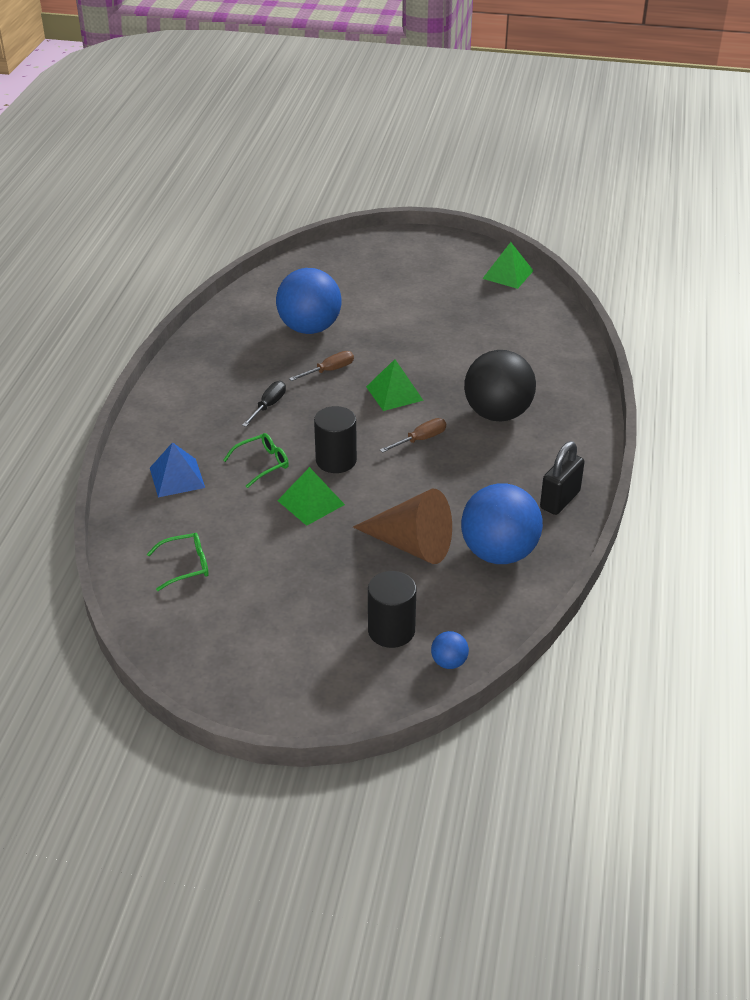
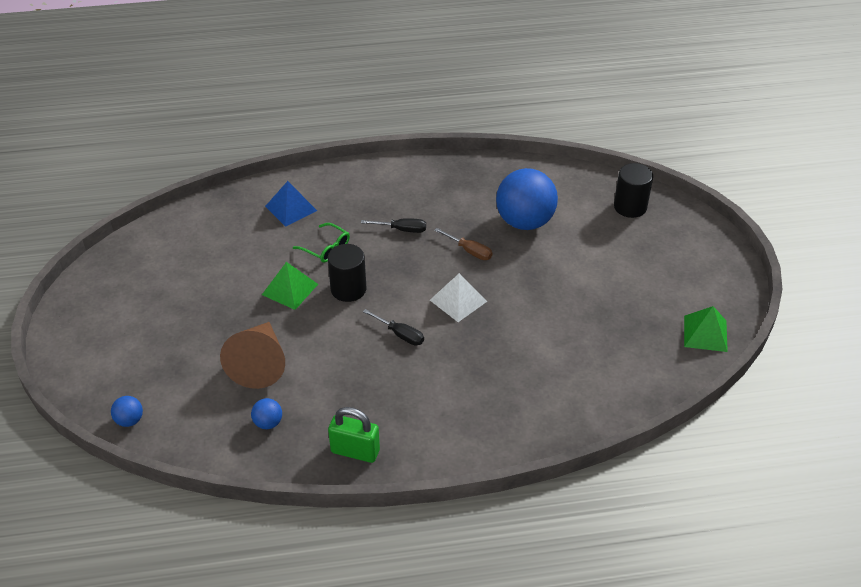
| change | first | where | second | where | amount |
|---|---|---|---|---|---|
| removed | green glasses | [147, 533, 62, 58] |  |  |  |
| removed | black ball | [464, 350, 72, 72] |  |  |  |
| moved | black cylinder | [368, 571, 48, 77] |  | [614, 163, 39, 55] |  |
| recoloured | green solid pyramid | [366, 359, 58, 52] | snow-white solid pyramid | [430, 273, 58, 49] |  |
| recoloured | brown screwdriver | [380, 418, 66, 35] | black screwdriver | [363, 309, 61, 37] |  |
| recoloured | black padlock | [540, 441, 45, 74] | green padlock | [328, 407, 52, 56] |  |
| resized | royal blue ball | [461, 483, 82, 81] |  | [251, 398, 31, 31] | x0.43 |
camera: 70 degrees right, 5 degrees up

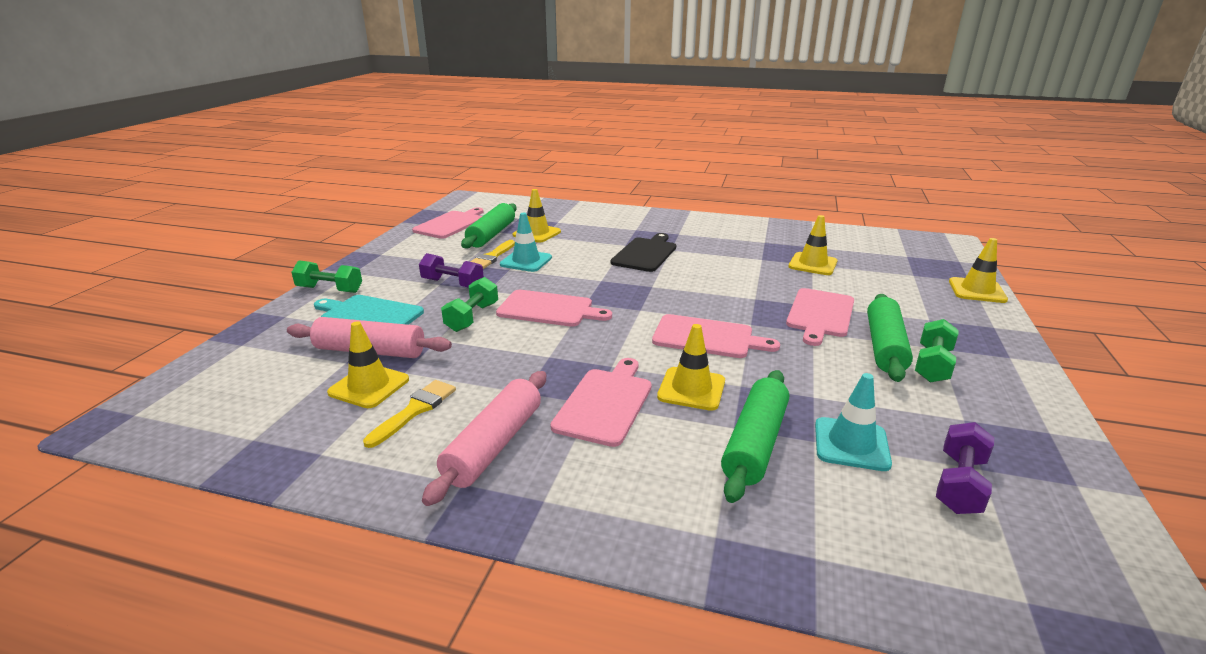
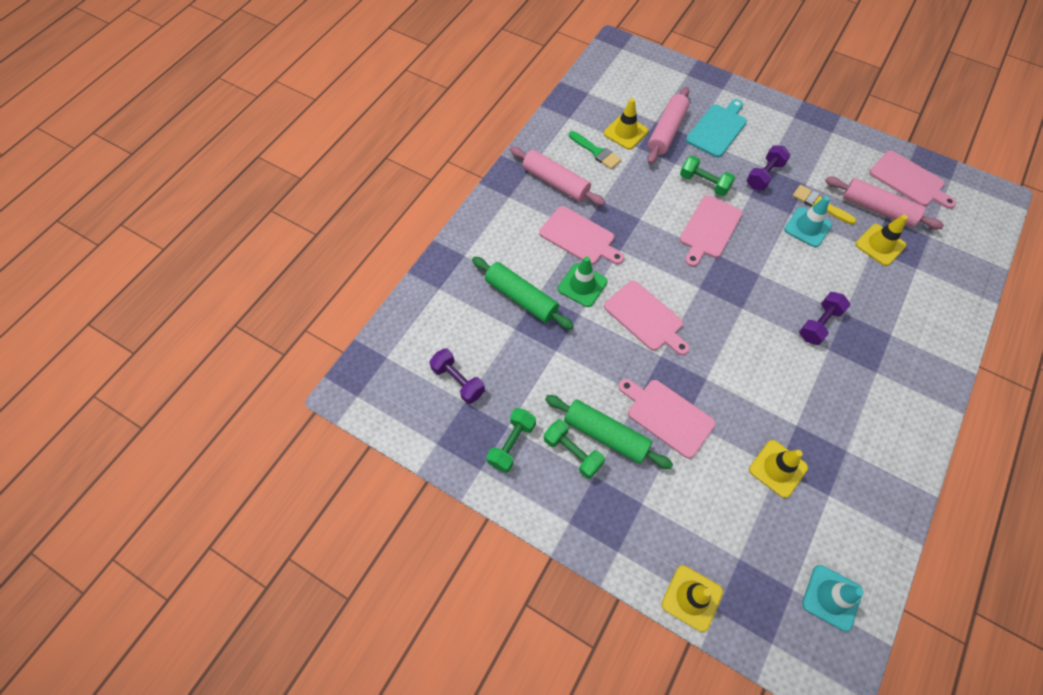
| change | first | where | second | where | amount |
|---|---|---|---|---|---|
| moved | green dumbbell | [291, 261, 71, 32] |  | [487, 408, 49, 65] |  |
| moved | aqua safety cone | [815, 373, 77, 98] |  | [802, 565, 62, 66] |  |
| replaced | black chopping board | [610, 233, 66, 39] | violet dumbbell | [799, 292, 52, 53] |  |
| recoloured | golden paintbrush | [363, 380, 93, 68] | green paintbrush | [569, 131, 52, 38] |  |
| recoloured | green dough roller | [461, 203, 56, 46] | pink dough roller | [825, 176, 119, 53] |  |
| recoloured | golden safety cone | [657, 324, 68, 87] | green safety cone | [558, 256, 50, 51] |  |
| turned | pink chopping board | [652, 314, 128, 44] |  | [604, 280, 86, 75] | 75 degrees counterclockwise |
camera: 105 degrees right, 35 degrees up

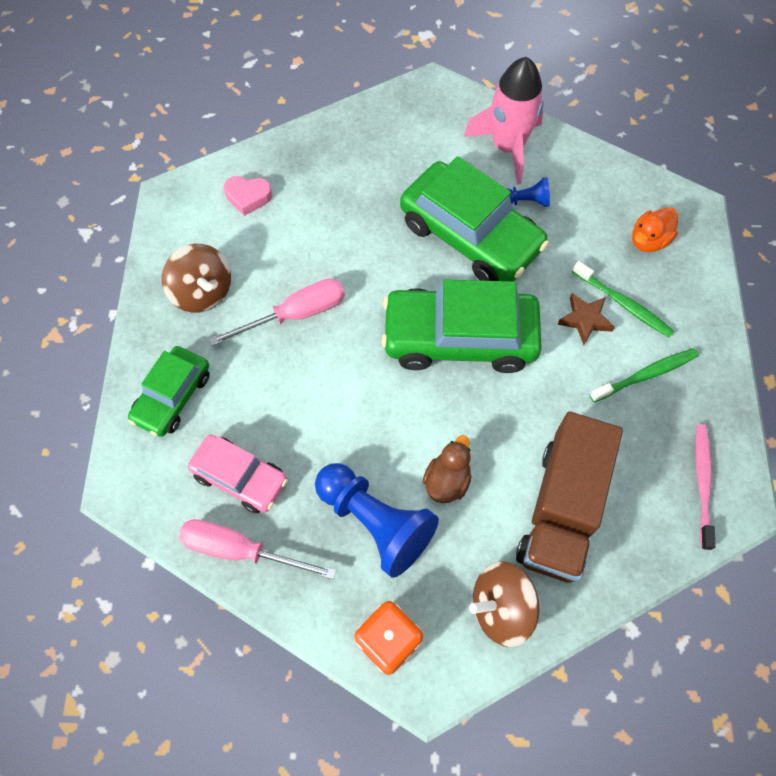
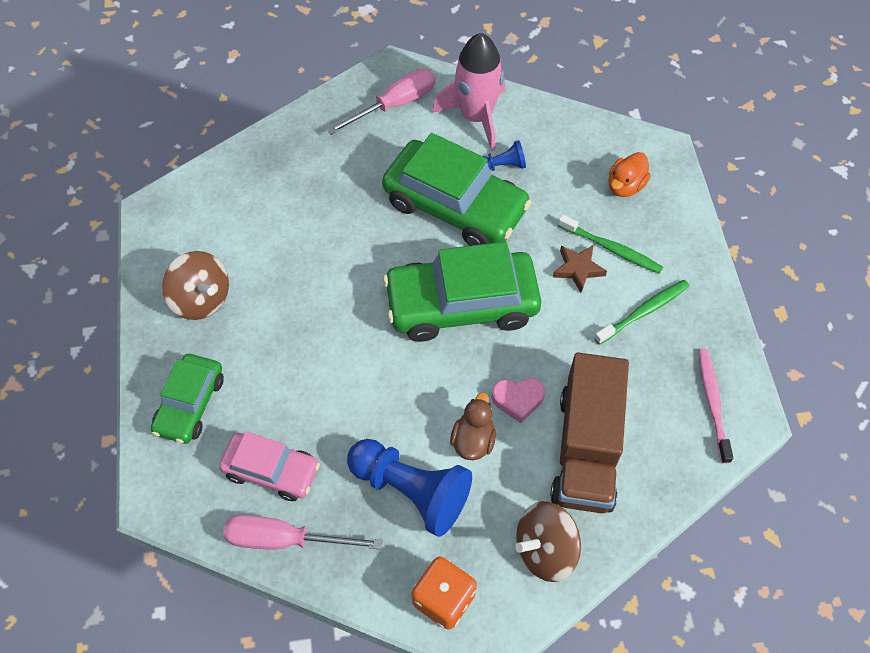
| change | first | where | second | where | amount |
|---|---|---|---|---|---|
| moved | pink screwdriver | [209, 278, 136, 68] |  | [327, 69, 108, 66] |  |
| moved | pink love heart | [224, 176, 48, 40] |  | [492, 378, 53, 45] |  |
camera: 10 degrees left, 5 degrees down

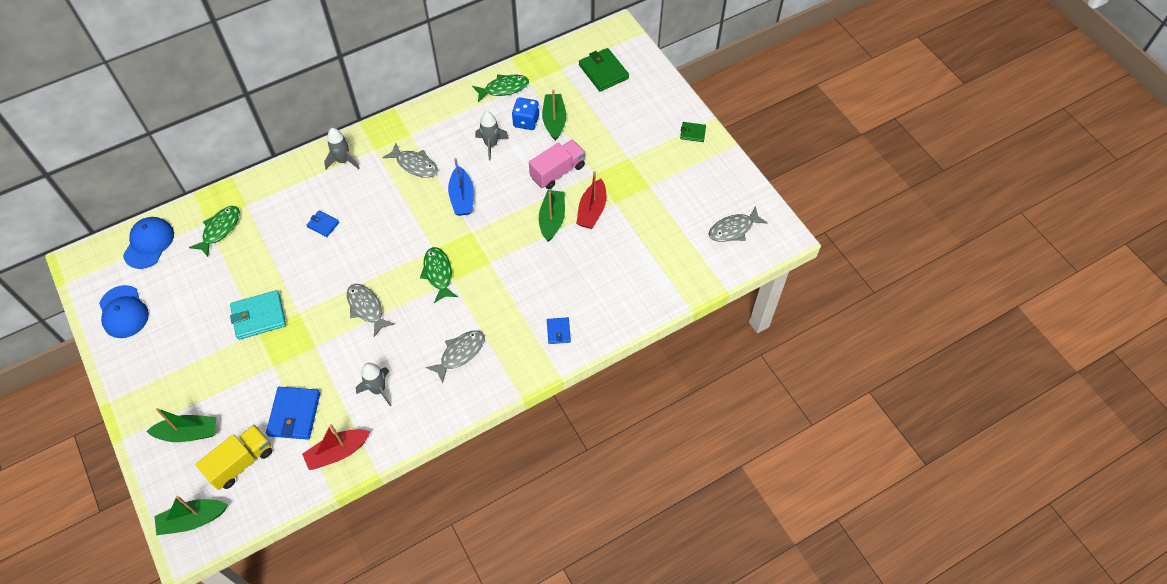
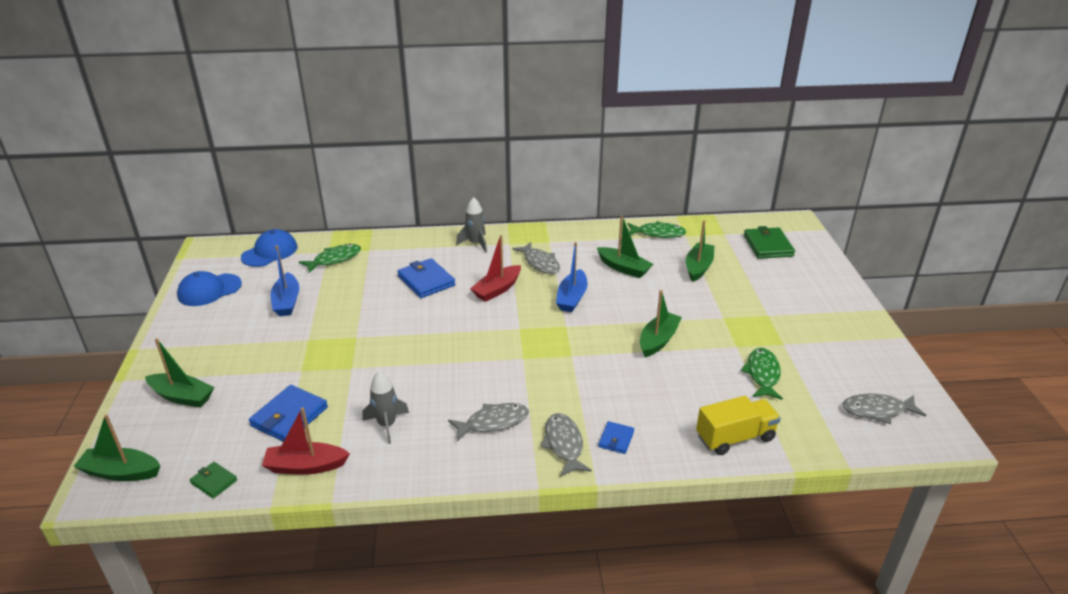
| change | first | where | second | where | amount |
|---|---|---|---|---|---|
| removed | aqua wallet | [230, 290, 56, 50] |  |  |  |
| removed | royal blue game die | [512, 97, 27, 33] |  |  |  |
| removed | pink lorry | [529, 140, 57, 50] |  |  |  |
| added |  |  | royal blue boat | [270, 245, 29, 71] |  |
| moved | golden lorry | [195, 425, 77, 65] |  | [696, 396, 85, 59] |  |
| moved | ash-grey fish | [347, 284, 48, 53] |  | [541, 413, 51, 64] |  |
| moved | green fish | [420, 247, 38, 56] |  | [741, 348, 42, 52] |  |
| moved | scarlet boat | [576, 171, 30, 58] |  | [470, 235, 51, 67] |  |
| moved | green wallet | [680, 122, 26, 20] |  | [190, 462, 47, 37] |  |
| replaced | ash-grey toy rocket | [475, 111, 34, 49] | green boat | [597, 215, 56, 63] |  |
| turned | royal blue peaked cap | [99, 285, 50, 53] |  | [177, 271, 65, 35] | 60 degrees clockwise |
| resized | royal blue wallet | [307, 210, 32, 27] |  | [397, 258, 58, 40] | x1.82 |
camera: 25 degrees right, 25 degrees down

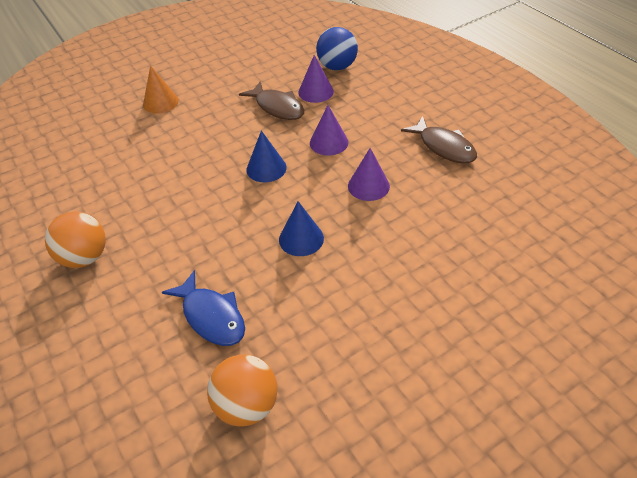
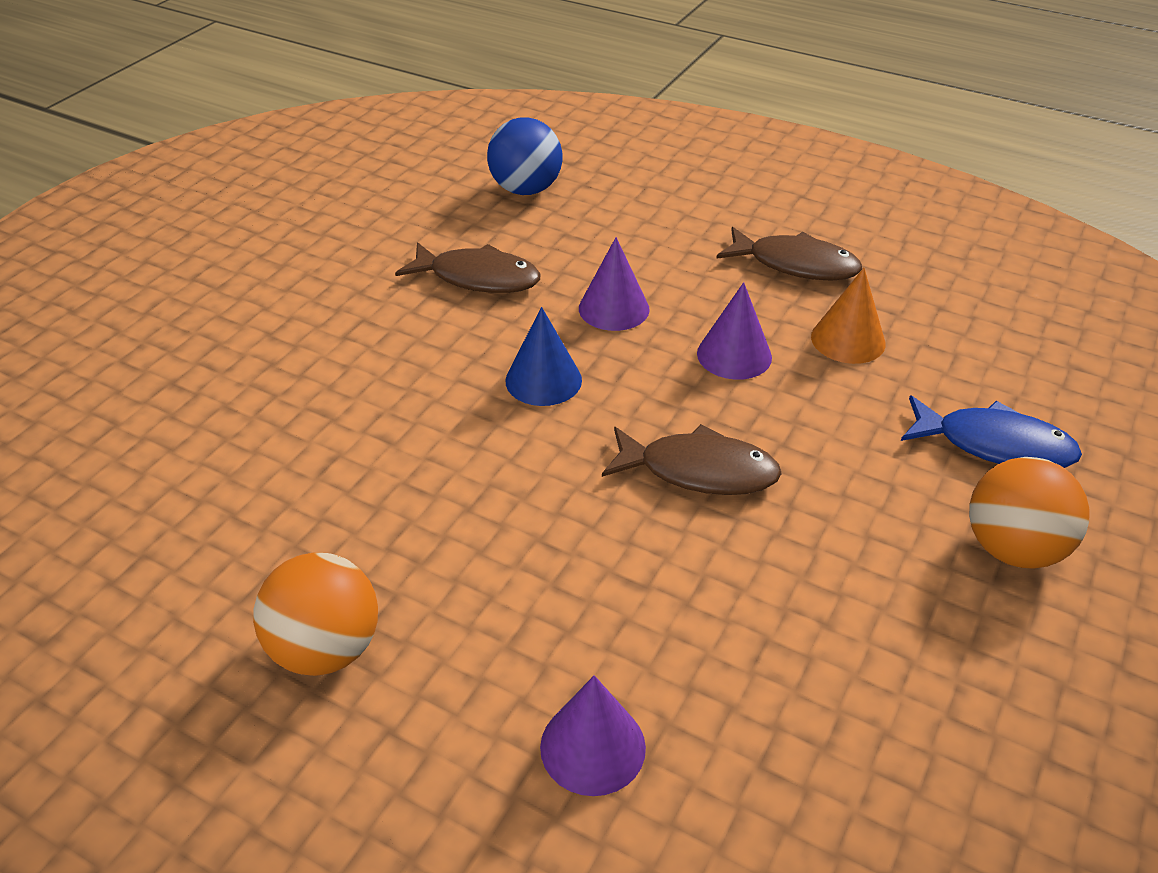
| change | first | where | second | where | amount |
|---|---|---|---|---|---|
| moved | bright orange solid cone | [143, 66, 36, 48] |  | [811, 268, 74, 96] |  |
| moved | royal blue fish | [162, 270, 83, 76] |  | [901, 395, 181, 73] |  |
| moved | bright orange ball | [207, 355, 71, 72] |  | [969, 457, 120, 112] |  |
| moved | violet solid cone | [298, 55, 36, 48] |  | [540, 675, 106, 121] |  |
| replaced | royal blue solid cone | [279, 201, 45, 55] | brown fish | [602, 424, 180, 71] |  |
camera: 30 degrees left, 5 degrees down

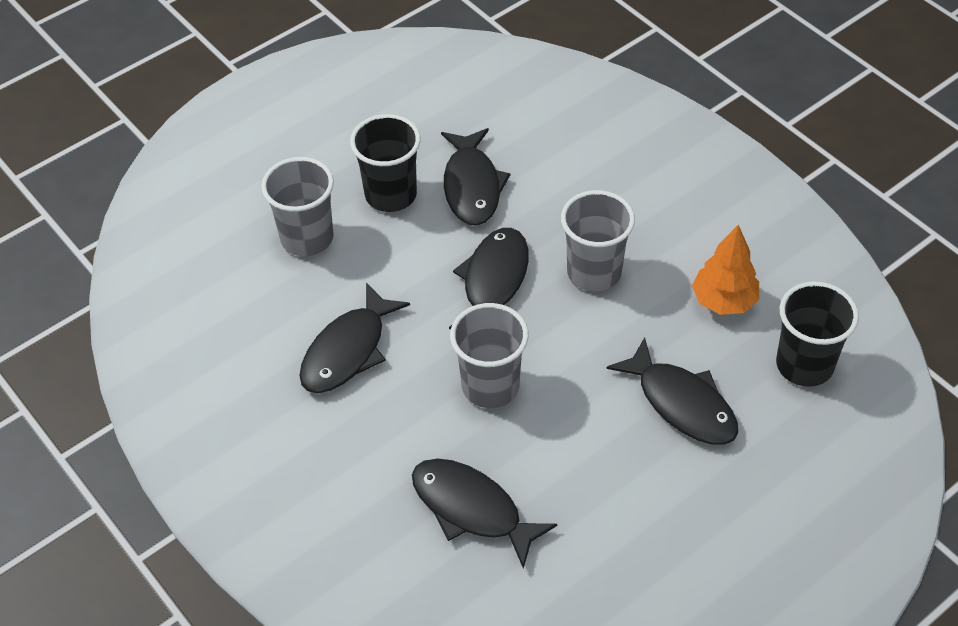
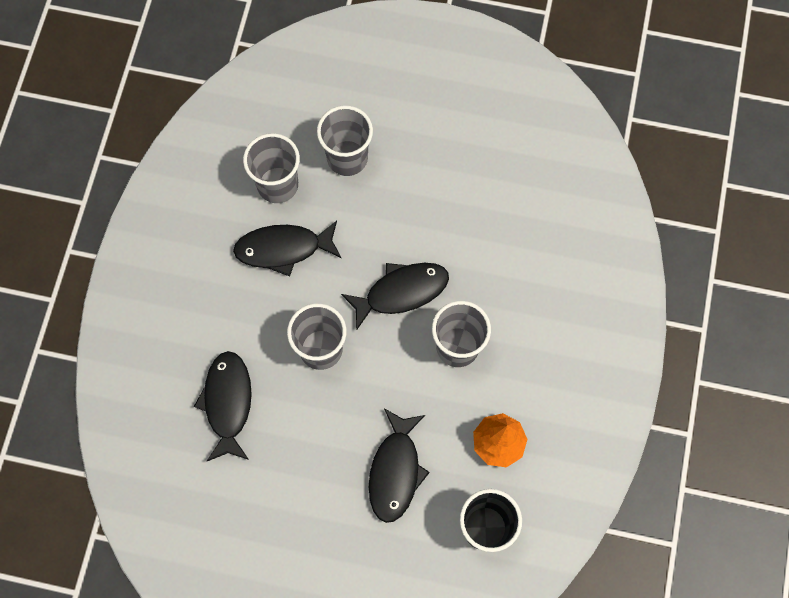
| change | first | where | second | where | amount |
|---|---|---|---|---|---|
| removed | black tumbler | [350, 114, 71, 98] |  |  |  |
| removed | black fish | [441, 128, 70, 98] |  |  |  |
| added |  |  | ash-grey tumbler | [243, 133, 57, 70] |  |
camera: 50 degrees right, 20 degrees up

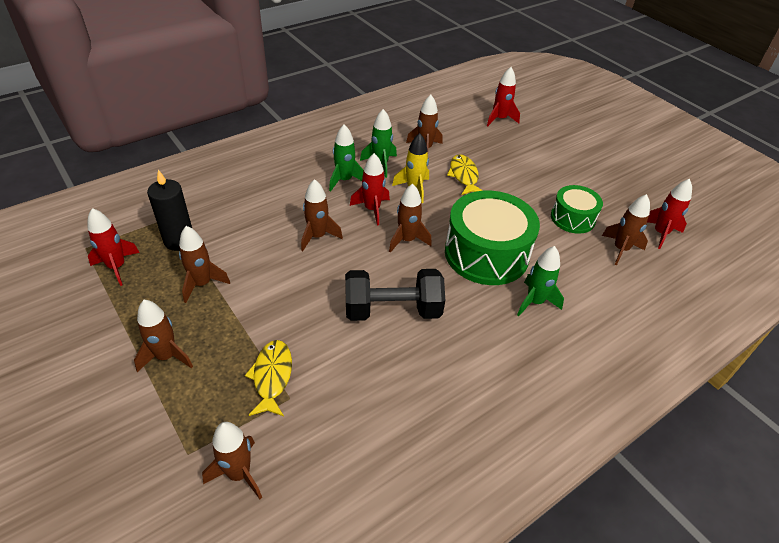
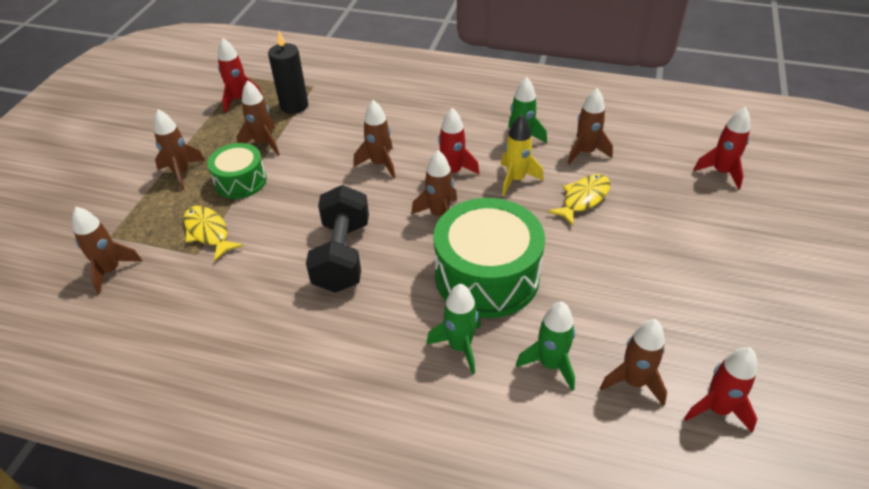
| change | first | where | second | where | amount |
|---|---|---|---|---|---|
| moved | green toy rocket | [329, 124, 35, 68] |  | [516, 301, 59, 90] |  |
| moved | green toy drum | [551, 185, 52, 49] |  | [208, 143, 59, 56] |  |
| turned | golden fish | [245, 340, 47, 76] |  | [183, 206, 60, 55] | 90 degrees counterclockwise |
| turned | black dumbbell | [345, 269, 100, 52] |  | [306, 185, 63, 108] | 45 degrees clockwise |
camera: 55 degrees right, 0 degrees up

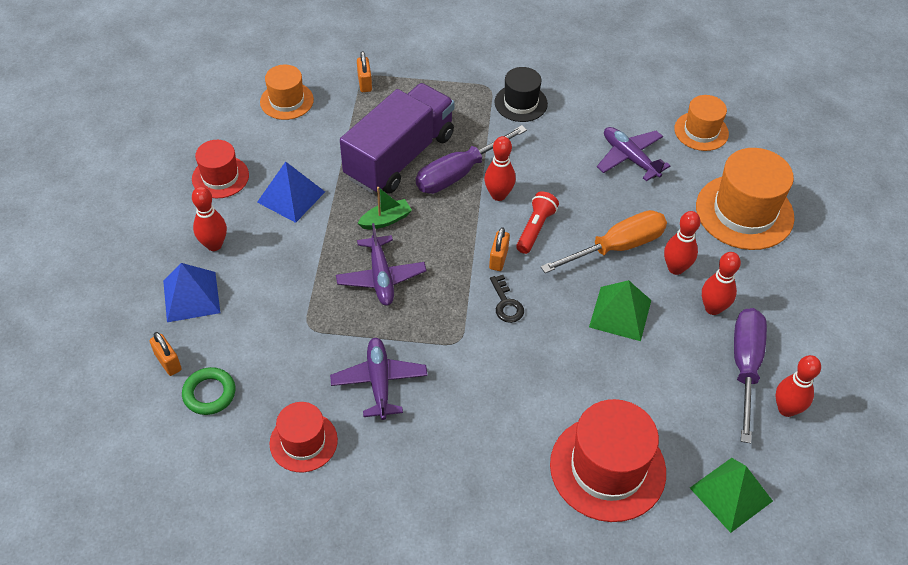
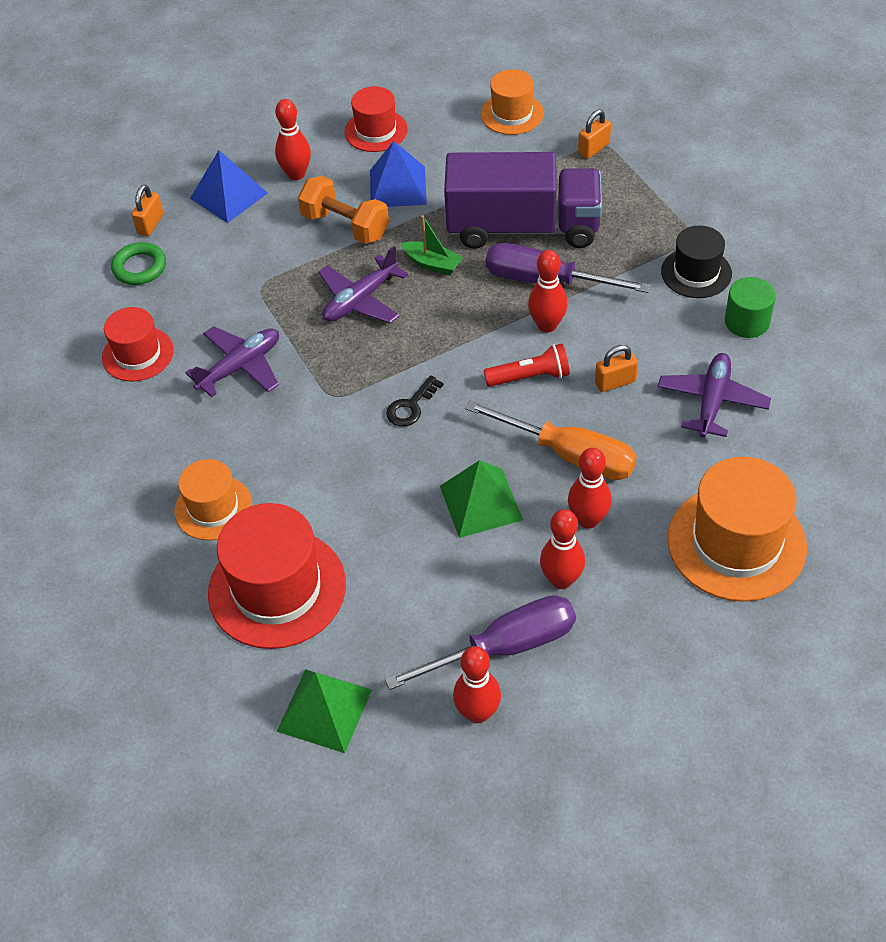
| change | first | where | second | where | amount |
|---|---|---|---|---|---|
| added |  |  | bright orange dumbbell | [298, 176, 91, 68] |  |
| added |  |  | green cylinder | [725, 277, 51, 61] |  |
| moved | bright orange padlock | [489, 227, 21, 44] |  | [595, 345, 43, 47] |  |
| moved | bright orange hat | [674, 95, 55, 56] |  | [174, 459, 78, 81] |  |
camera: 60 degrees right, 0 degrees up

